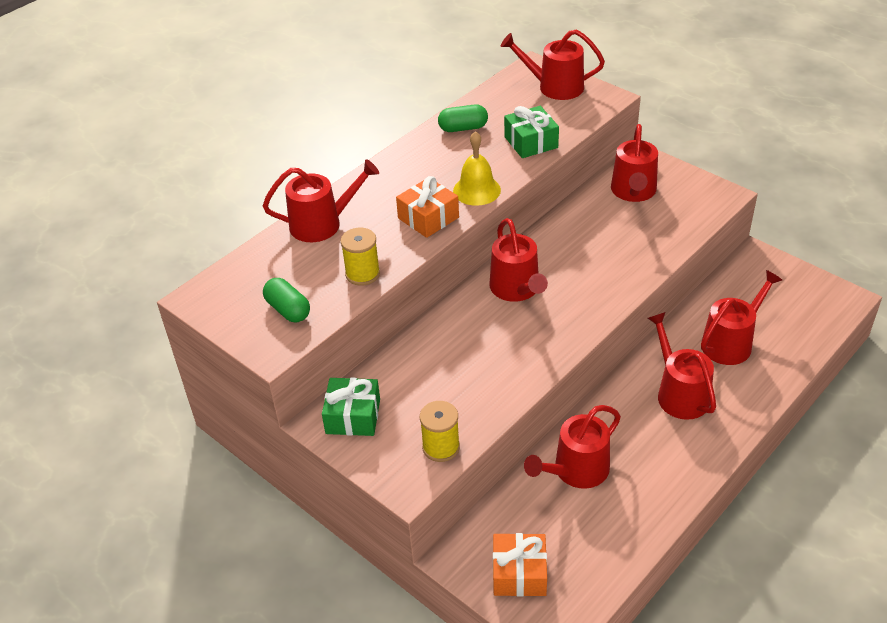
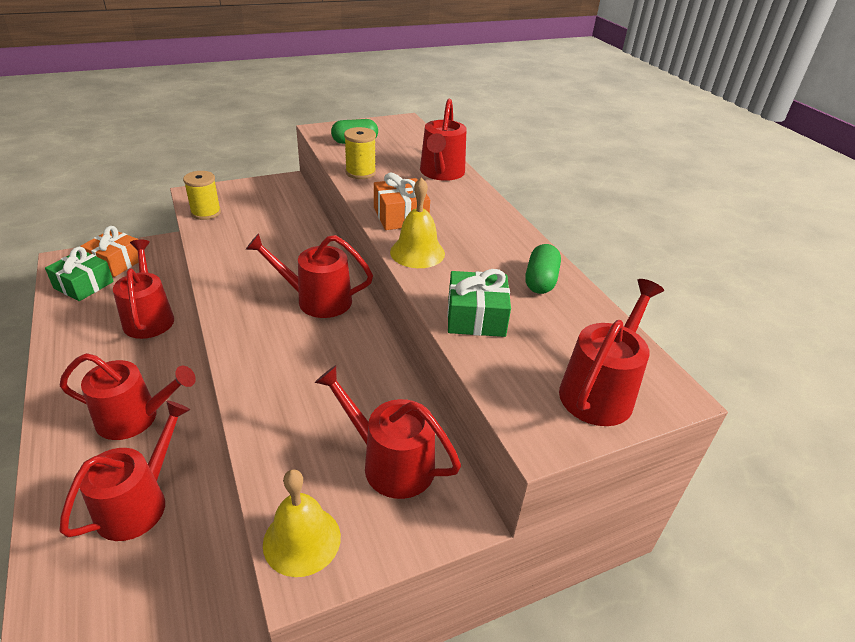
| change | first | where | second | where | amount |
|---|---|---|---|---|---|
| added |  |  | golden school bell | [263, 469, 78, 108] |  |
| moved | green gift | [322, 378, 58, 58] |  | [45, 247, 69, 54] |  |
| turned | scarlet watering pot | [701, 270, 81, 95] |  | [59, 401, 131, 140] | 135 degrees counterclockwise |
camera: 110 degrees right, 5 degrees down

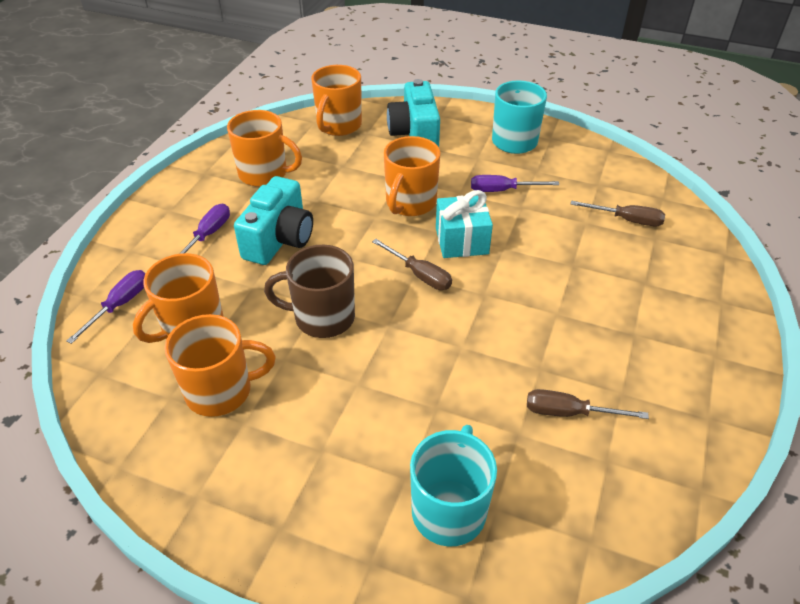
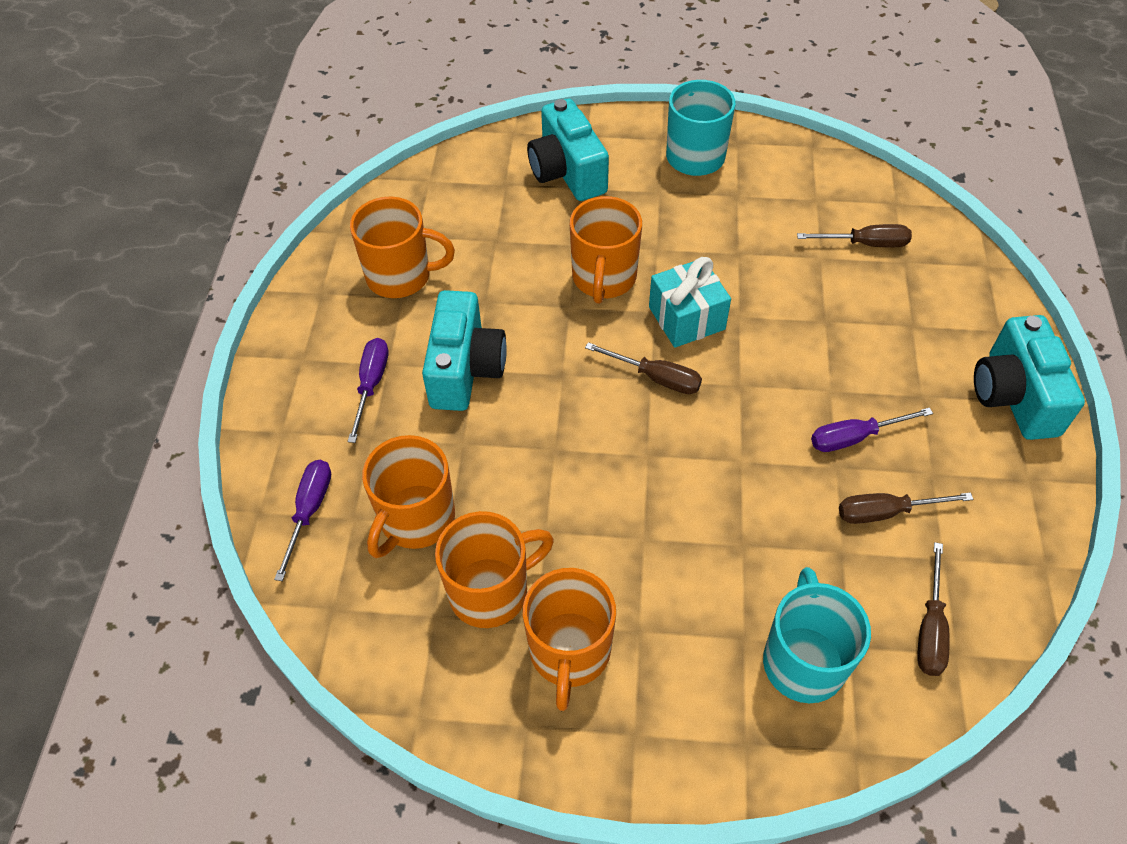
| change | first | where | second | where | amount |
|---|---|---|---|---|---|
| removed | brown coffee mug | [264, 245, 91, 93] |  |  |  |
| added |  |  | brown screwdriver | [917, 542, 33, 134] |  |
| added |  |  | aqua camera | [974, 315, 111, 125] |  |
| moved | bright orange coffee mug | [311, 65, 51, 71] |  | [523, 568, 93, 143] |  |
| moved | violet screwdriver | [471, 175, 88, 17] |  | [811, 407, 122, 45] |  |
camera: 15 degrees left, 10 degrees up

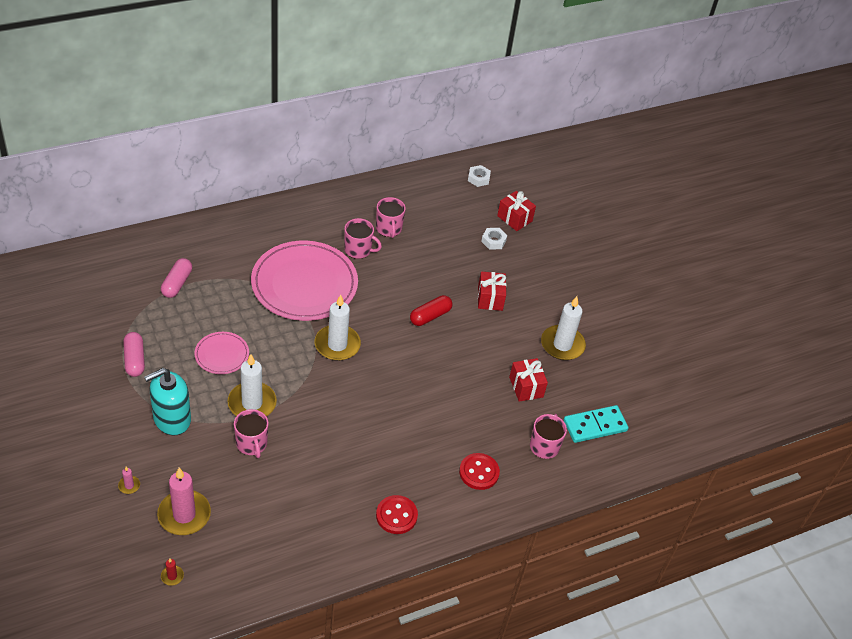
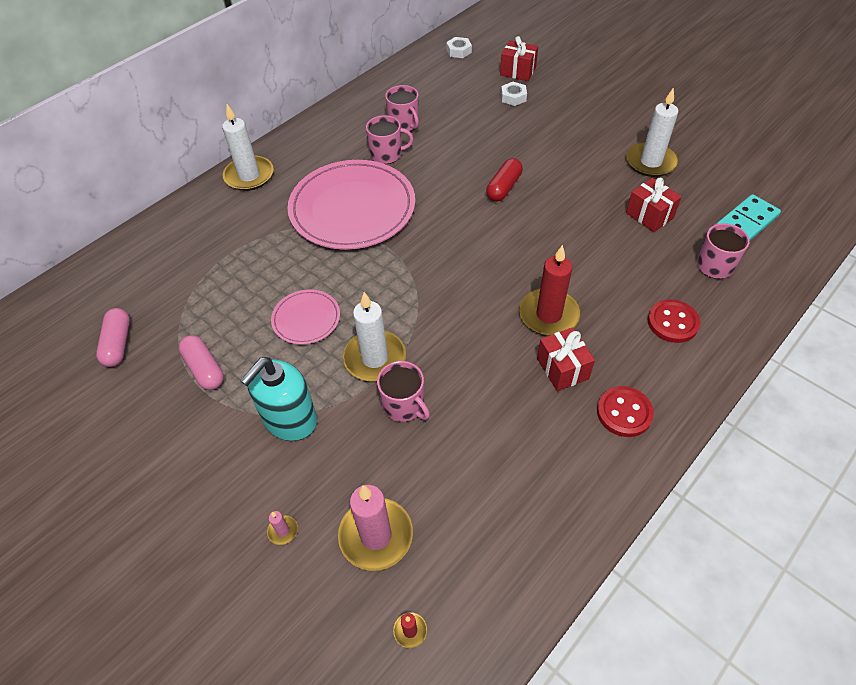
| change | first | where | second | where | amount |
|---|---|---|---|---|---|
| added |  |  | scarlet candle | [519, 245, 62, 91] |  |
| moved | pink capsule | [161, 258, 31, 40] |  | [96, 308, 34, 59] |  |
| moved | snow-white candle | [315, 295, 46, 66] |  | [222, 104, 52, 87] |  |
| moved | scarlet gift | [478, 272, 28, 39] |  | [537, 327, 58, 64] |  |
camera: 15 degrees left, 5 degrees up

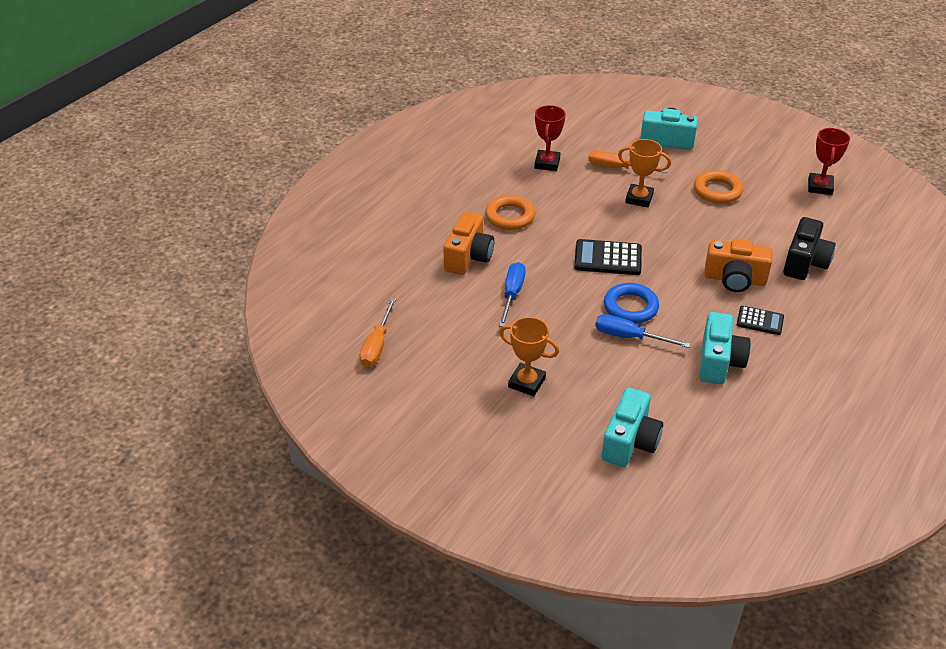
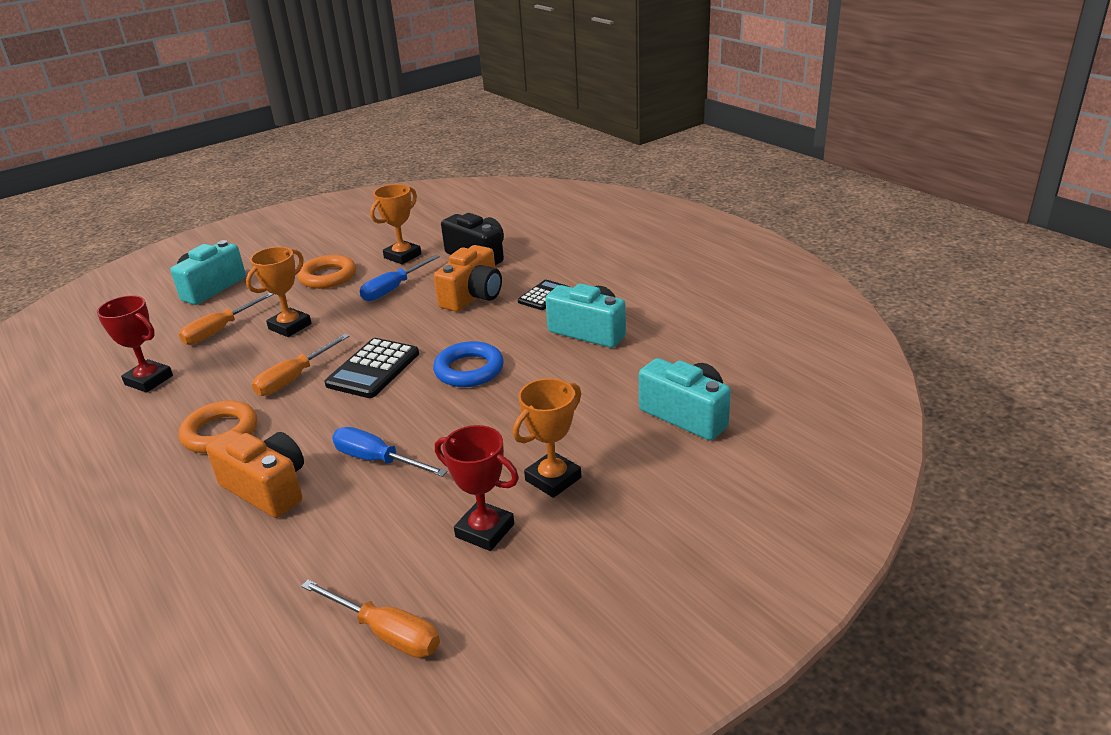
| change | first | where | second | where | amount |
|---|---|---|---|---|---|
| added |  |  | bright orange screwdriver | [252, 334, 97, 62] |  |
| added |  |  | bright orange award cup | [370, 184, 52, 80] |  |
| moved | royal blue screwdriver | [595, 314, 95, 34] |  | [360, 255, 80, 46] |  |
| moved | scarlet award cup | [808, 128, 42, 67] |  | [435, 425, 84, 126] |  |
camera: 70 degrees left, 10 degrees down

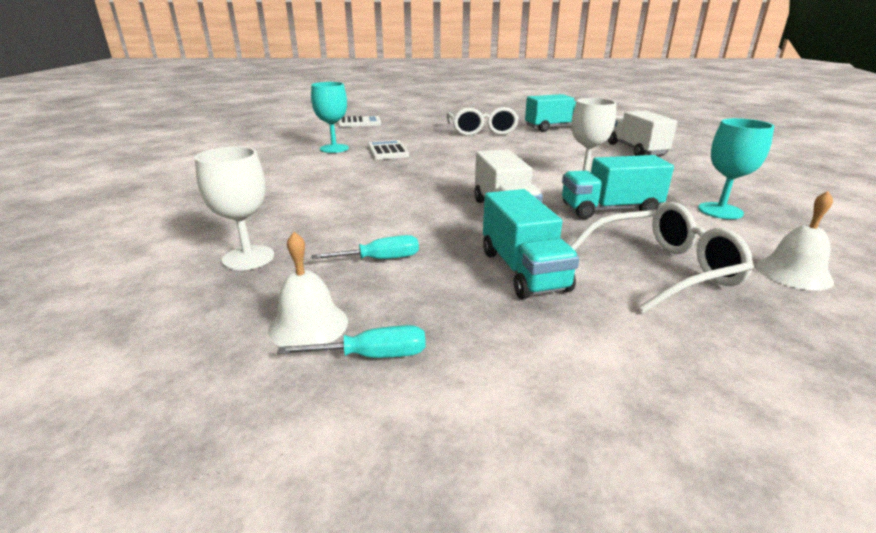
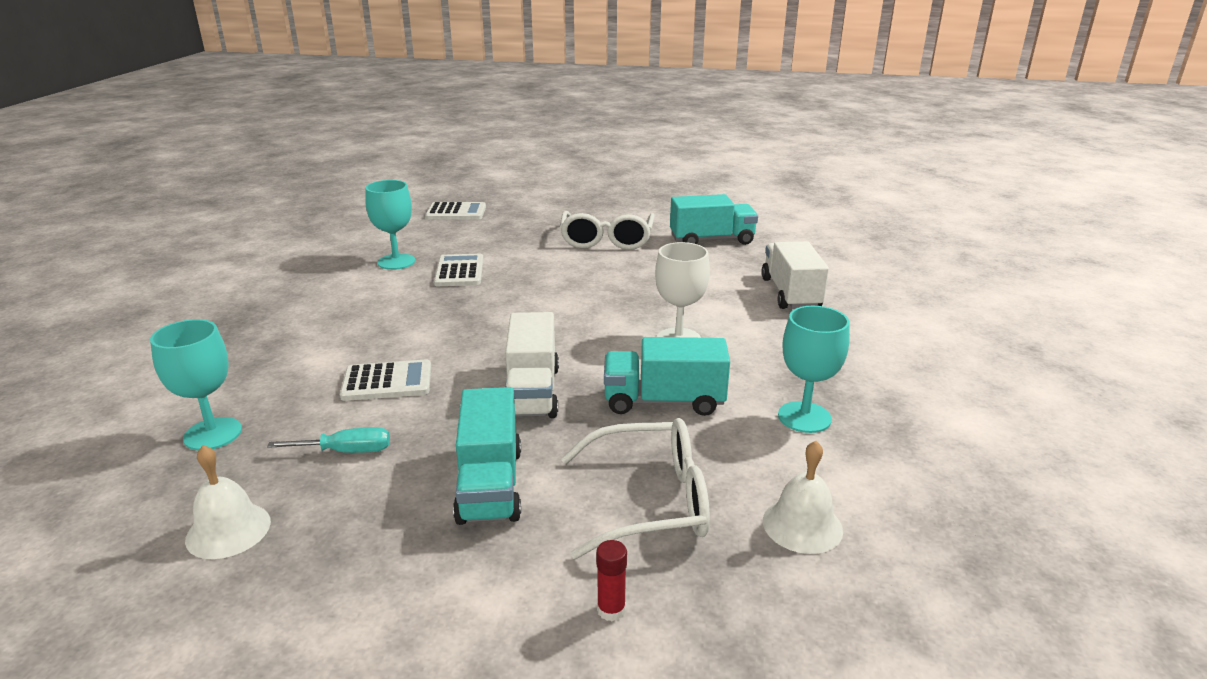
| change | first | where | second | where | amount |
|---|---|---|---|---|---|
| removed | aqua screwdriver | [277, 325, 149, 33] |  |  |  |
| added |  |  | snow-white adding machine | [340, 359, 91, 42] |  |
| added |  |  | scarlet stick of glue | [596, 540, 31, 81] |  |
| recoloured | snow-white wine glass | [195, 147, 79, 123] | aqua wine glass | [150, 319, 92, 132] |  |
camera: 10 degrees right, 0 degrees up

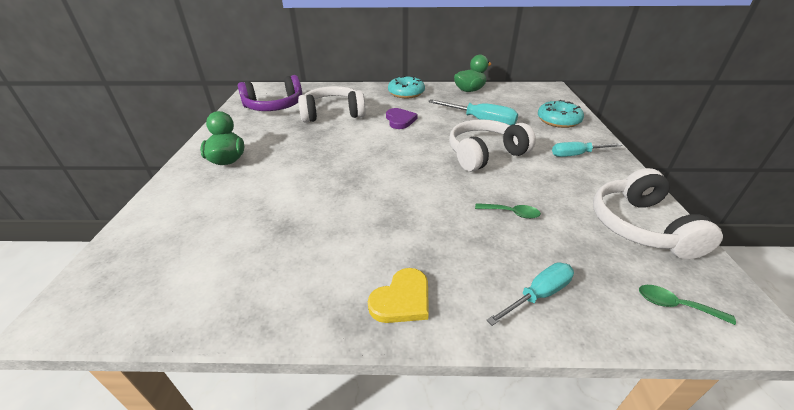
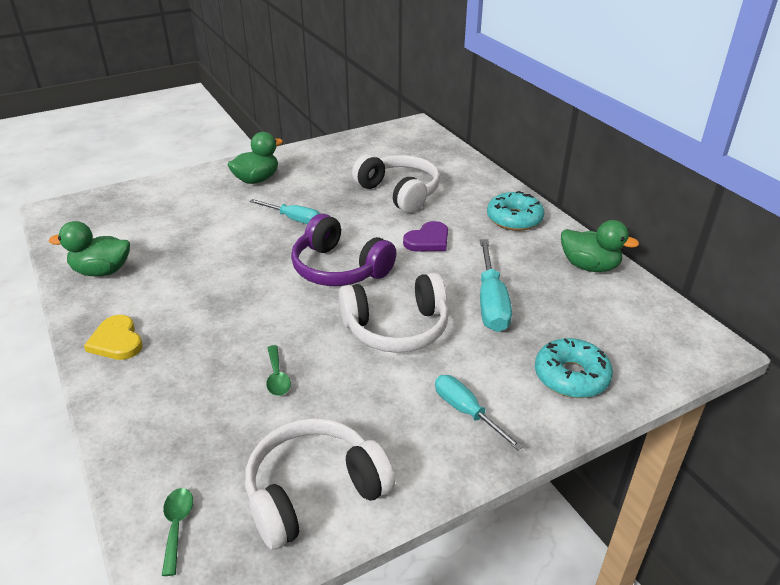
| change | first | where | second | where | amount |
|---|---|---|---|---|---|
| added |  |  | green rubber duck | [49, 221, 81, 55] |  |
| moved | violet headphones | [238, 75, 64, 36] |  | [291, 214, 105, 72] |  |
| moved | aqua screwdriver | [486, 262, 88, 64] |  | [250, 199, 70, 25] |  |
| turned | golden love heart | [368, 268, 61, 55] |  | [84, 315, 59, 45] | 45 degrees clockwise |
| turned | snow-white headphones | [449, 119, 87, 53] |  | [339, 273, 110, 80] | 135 degrees clockwise |
camera: 60 degrees right, 0 degrees up

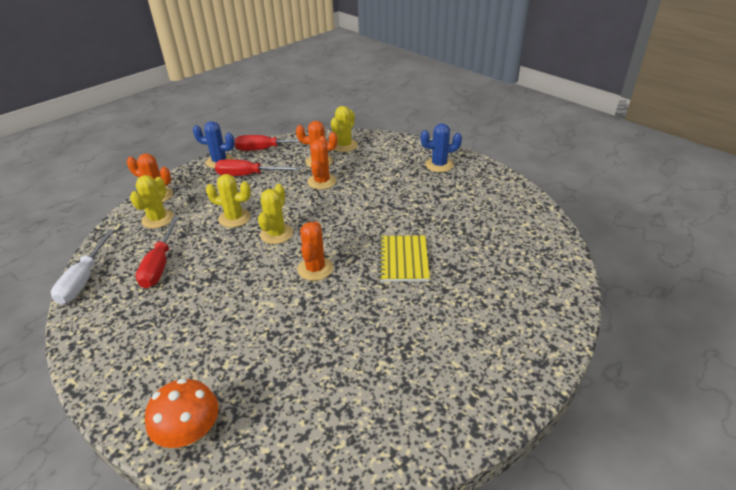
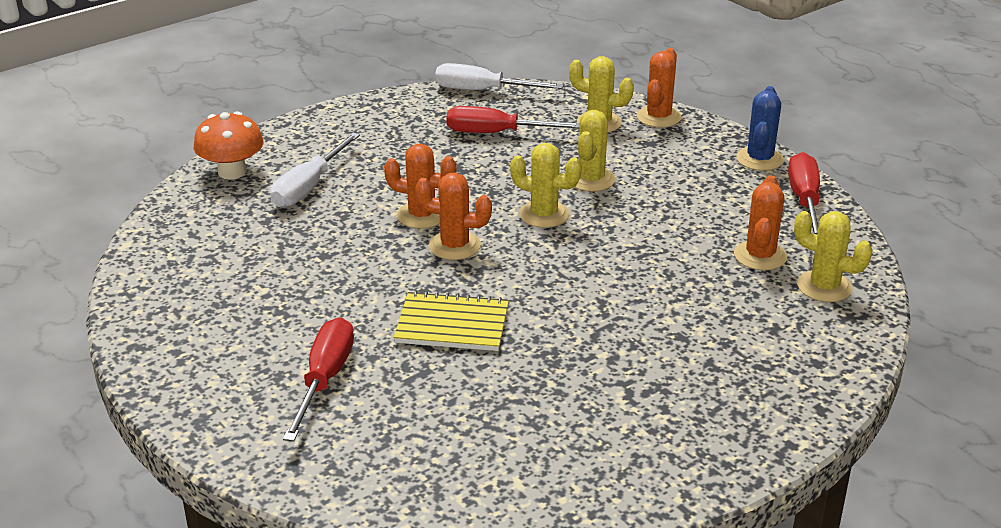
| change | first | where | second | where | amount |
|---|---|---|---|---|---|
| removed | royal blue prickly plant | [420, 123, 42, 49] |  |  |  |
| added |  |  | snow-white screwdriver | [270, 133, 90, 75] |  |
| moved | scarlet screwdriver | [215, 159, 86, 17] |  | [283, 317, 71, 124] |  |
| moved | bright orange prickly plant | [307, 136, 29, 54] |  | [384, 144, 73, 85] |  |
camera: 95 degrees right, 5 degrees down

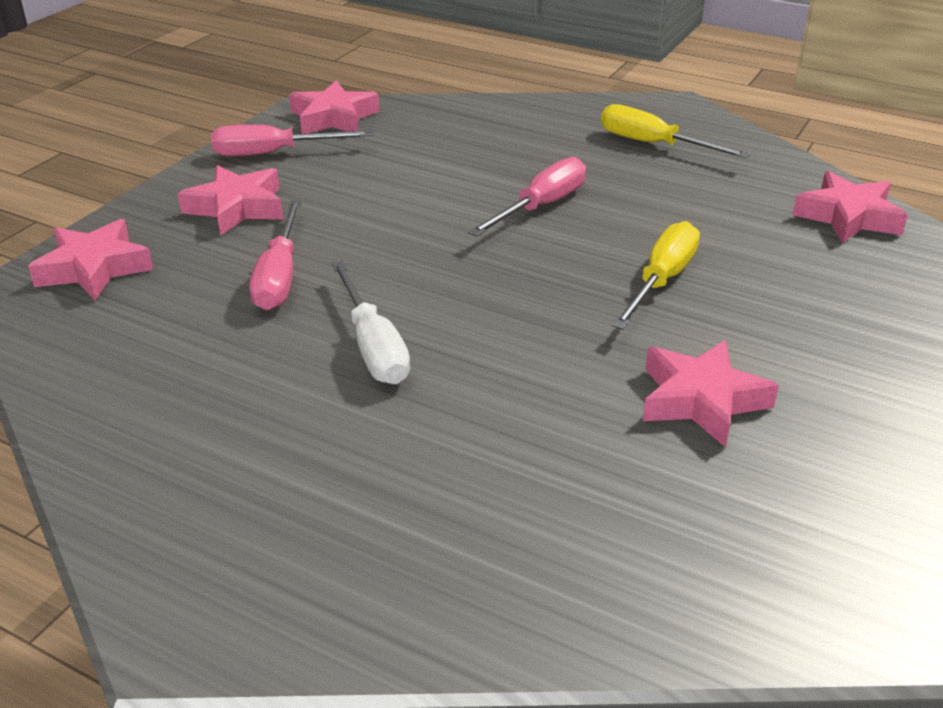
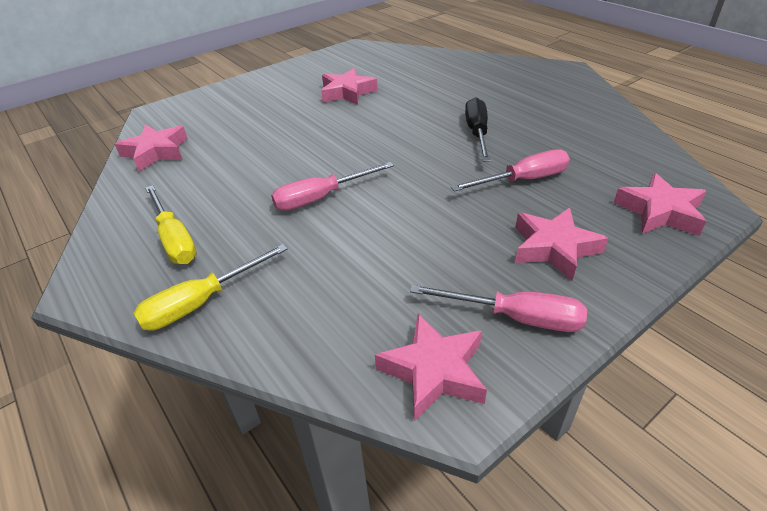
| change | first | where | second | where | amount |
|---|---|---|---|---|---|
| moved | golden screwdriver | [612, 221, 88, 108] |  | [133, 244, 155, 87] |  |
| recoloured | snow-white screwdriver | [331, 261, 79, 123] | black screwdriver | [465, 97, 25, 65] |  |
| turned | pink screwdriver | [249, 200, 52, 110] |  | [451, 149, 119, 42] | 45 degrees clockwise |
camera: 155 degrees left, 5 degrees up

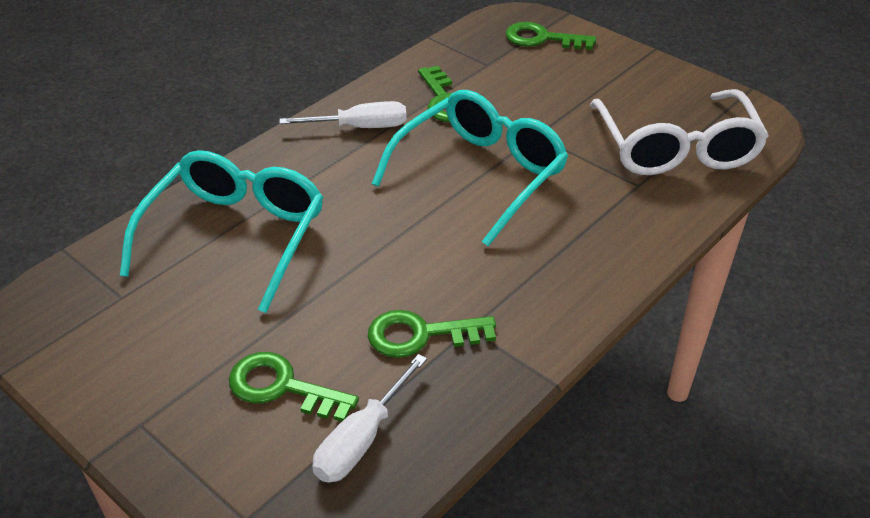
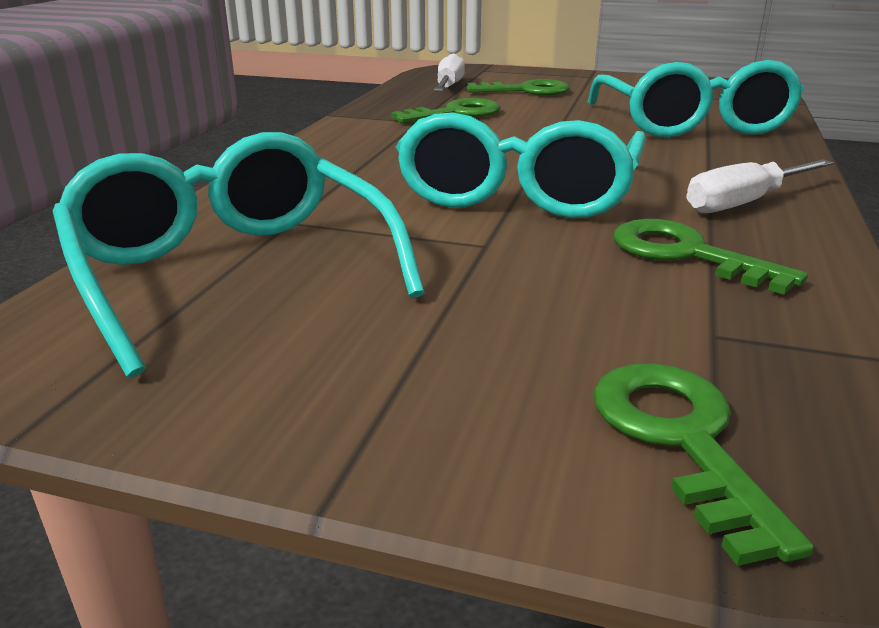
| change | first | where | second | where | amount |
|---|---|---|---|---|---|
| recoloured | snow-white glasses | [590, 89, 179, 86] | aqua glasses | [53, 132, 372, 246] |  |
| turned | green latchkey | [506, 22, 90, 28] |  | [593, 363, 221, 203] | 90 degrees counterclockwise |
camera: 155 degrees right, 15 degrees down

